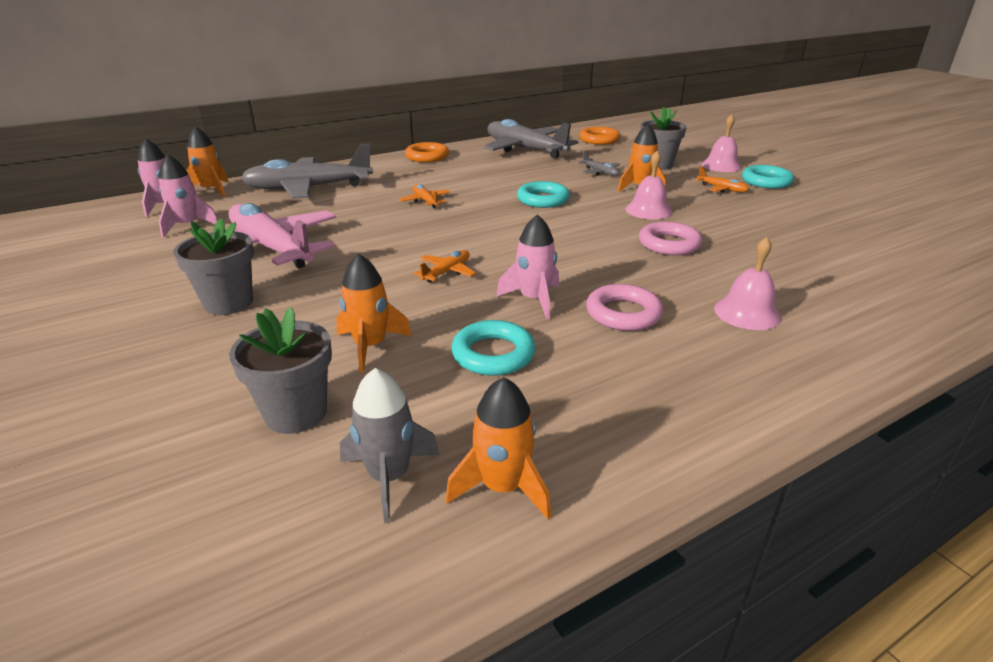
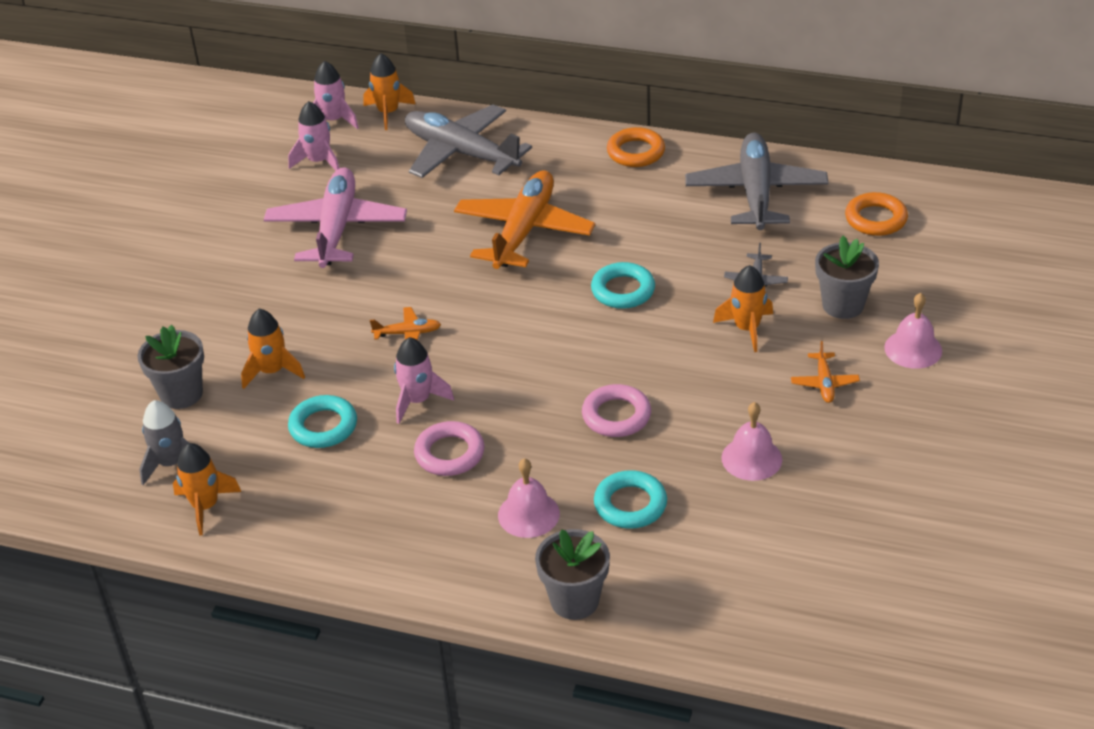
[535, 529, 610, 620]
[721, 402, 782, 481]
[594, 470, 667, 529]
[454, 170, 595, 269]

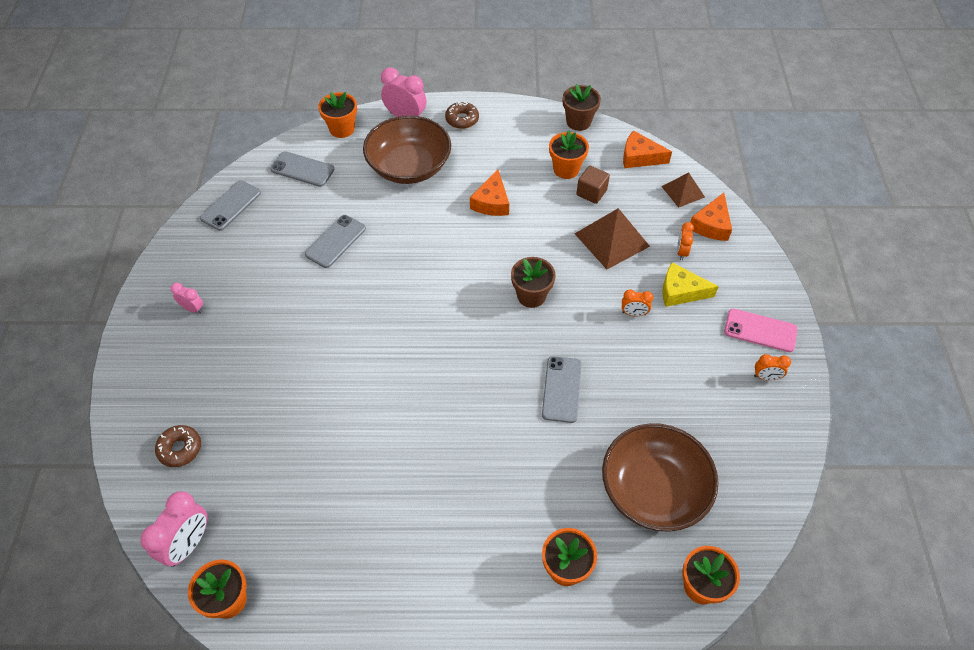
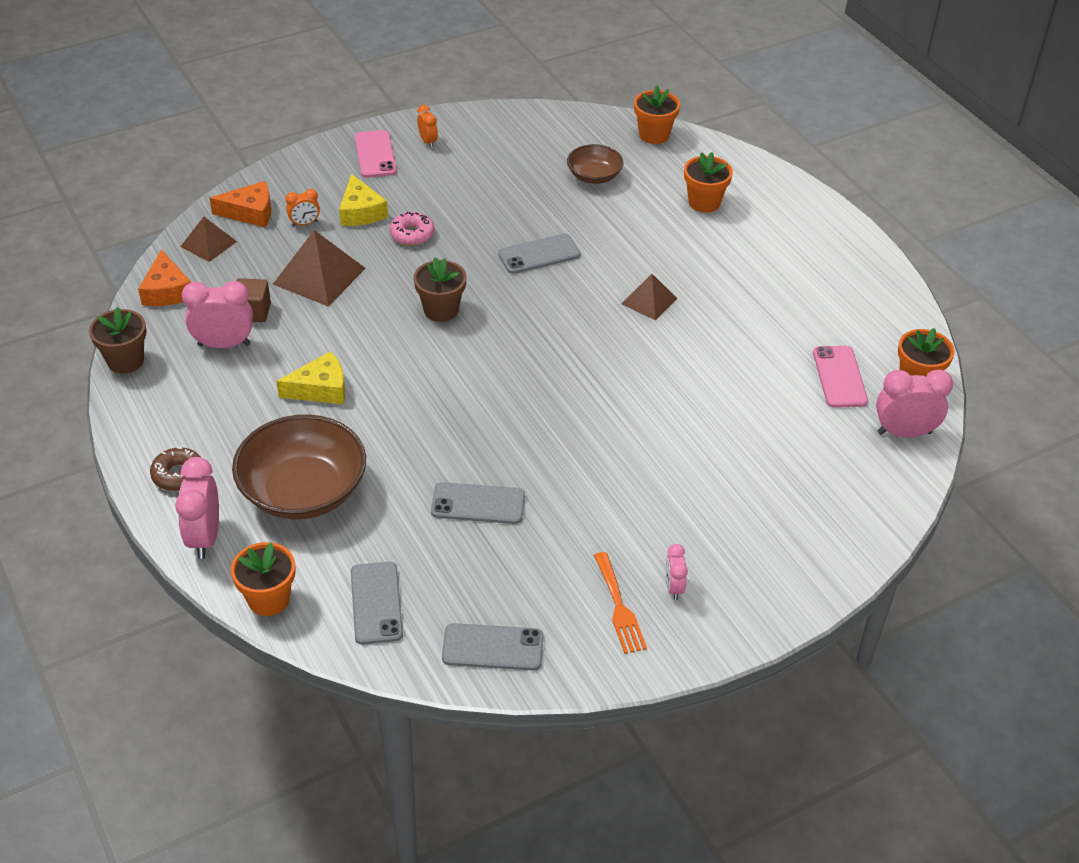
[155, 425, 201, 467] (first image)
[594, 552, 647, 654]
[621, 274, 678, 321]
[813, 346, 868, 408]
[182, 281, 253, 348]
[389, 212, 435, 246]
[276, 351, 345, 404]
[567, 144, 624, 184]

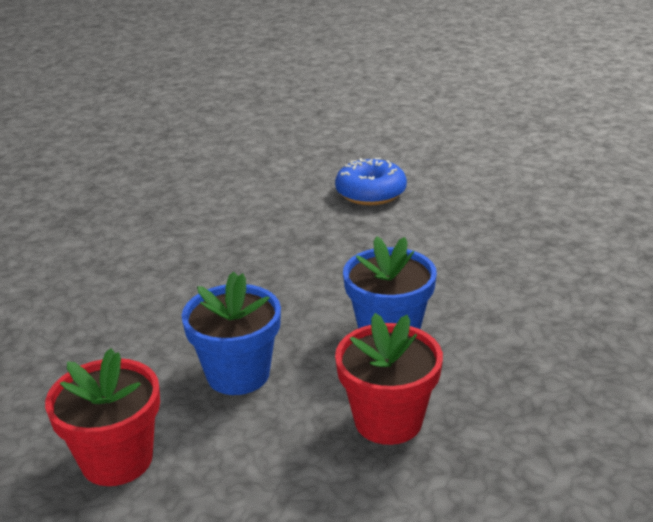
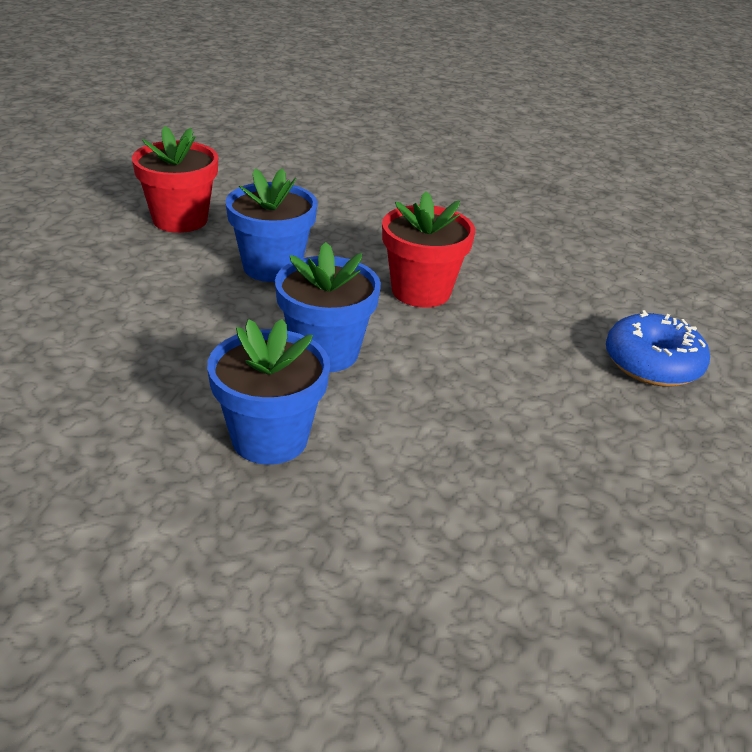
[207, 319, 330, 465]
[382, 191, 475, 307]

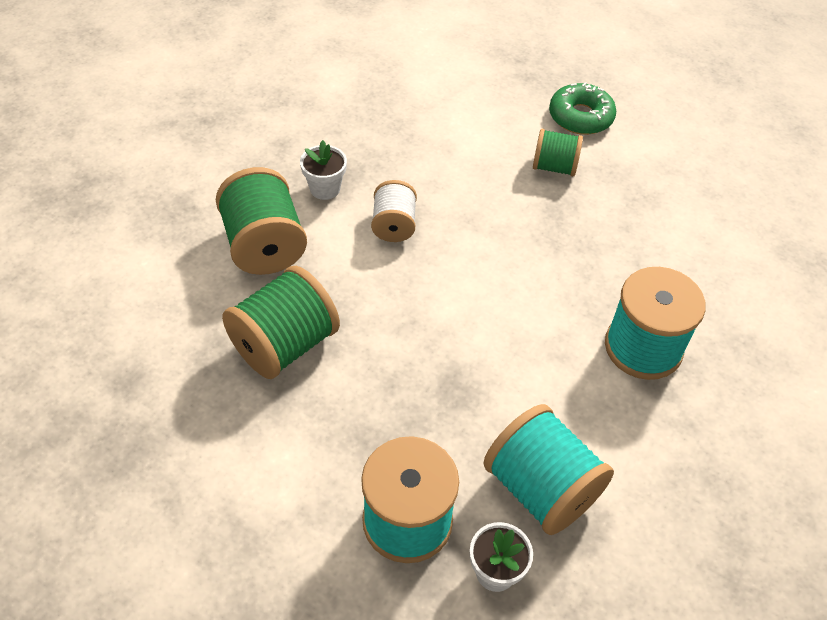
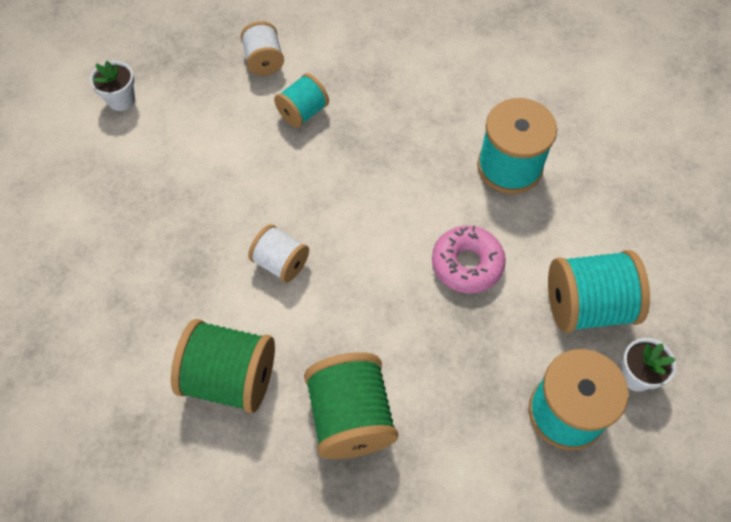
[432, 225, 506, 294]
[90, 61, 135, 111]
[241, 21, 284, 76]
[274, 73, 329, 128]

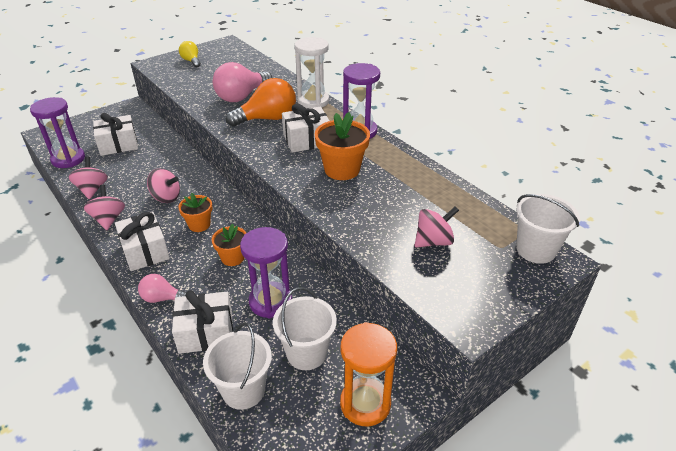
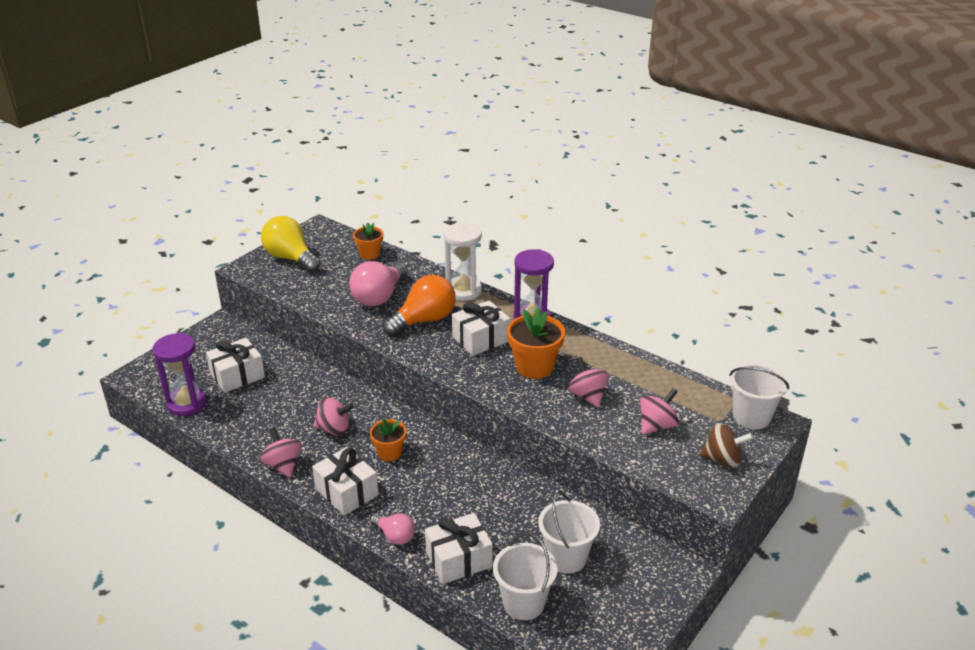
[240, 227, 292, 318] (first image)
[340, 322, 397, 426] (first image)
[699, 423, 753, 468]
[568, 357, 609, 408]
[353, 223, 383, 260]
[370, 513, 415, 545]
[261, 216, 321, 272]

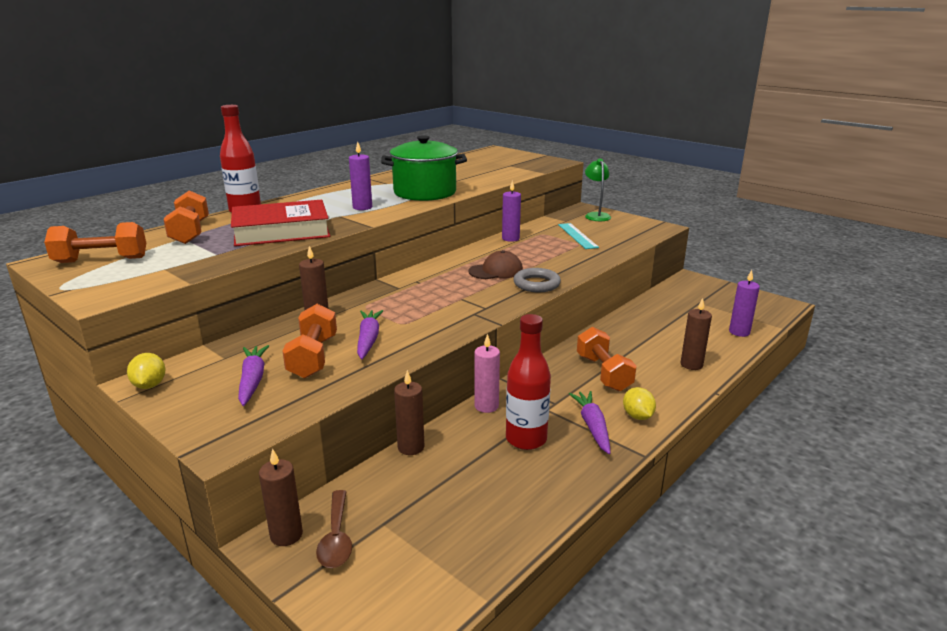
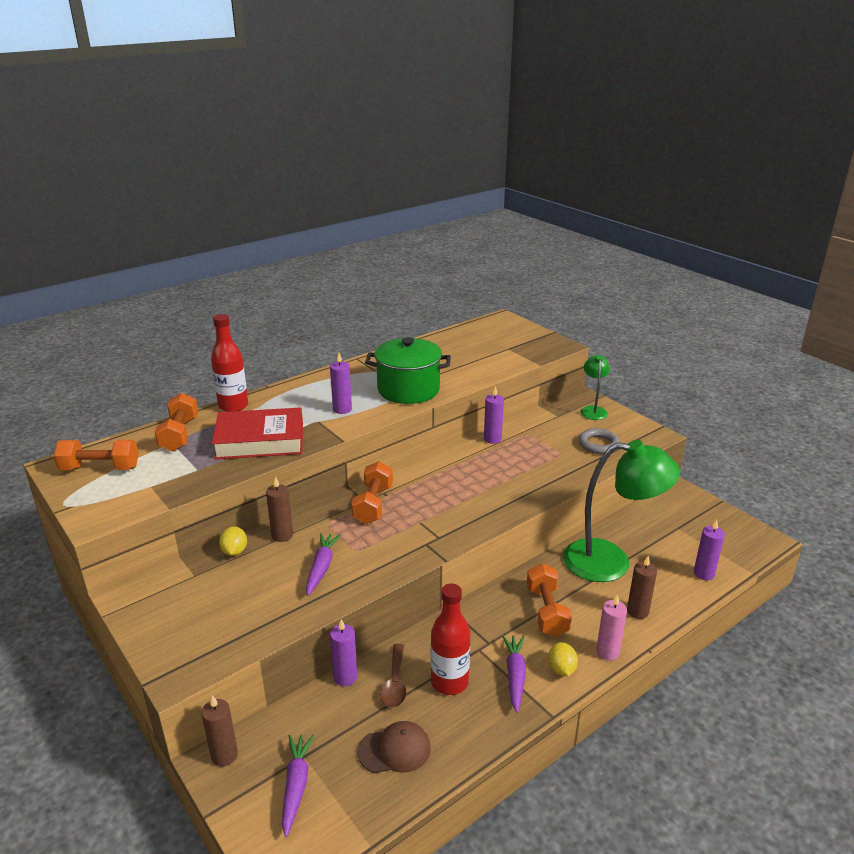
[558, 223, 599, 249] (first image)
[563, 440, 680, 582]
[219, 526, 247, 556]
[282, 735, 314, 837]
[351, 461, 393, 524]
[380, 644, 407, 708]
[358, 721, 431, 773]
[596, 595, 627, 660]
[578, 428, 620, 454]
[330, 619, 358, 686]

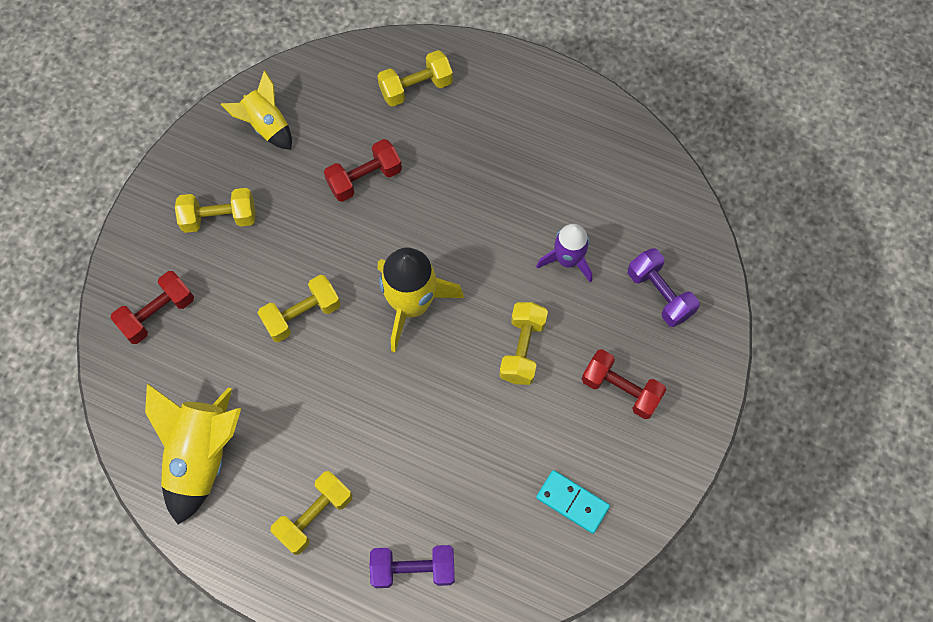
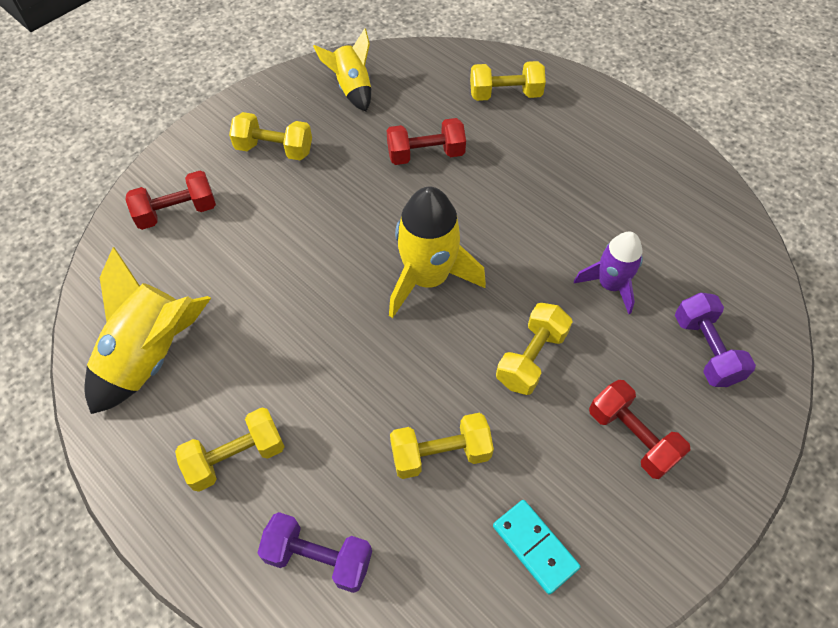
[390, 413, 494, 479]

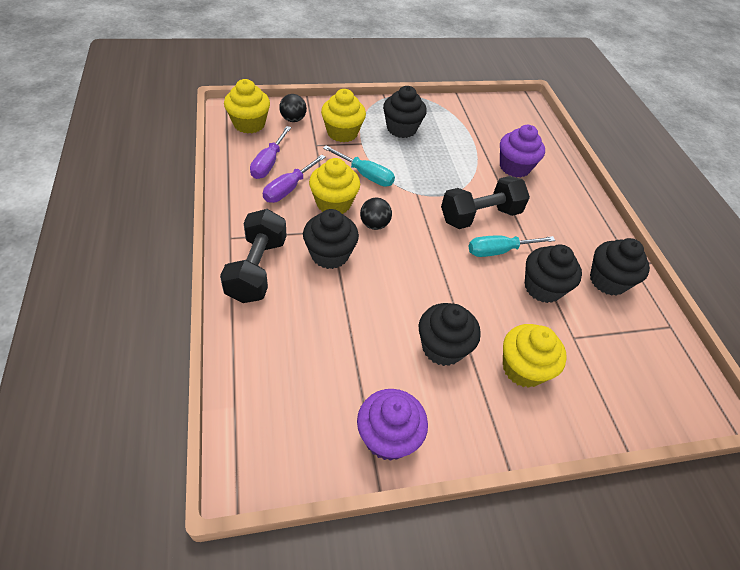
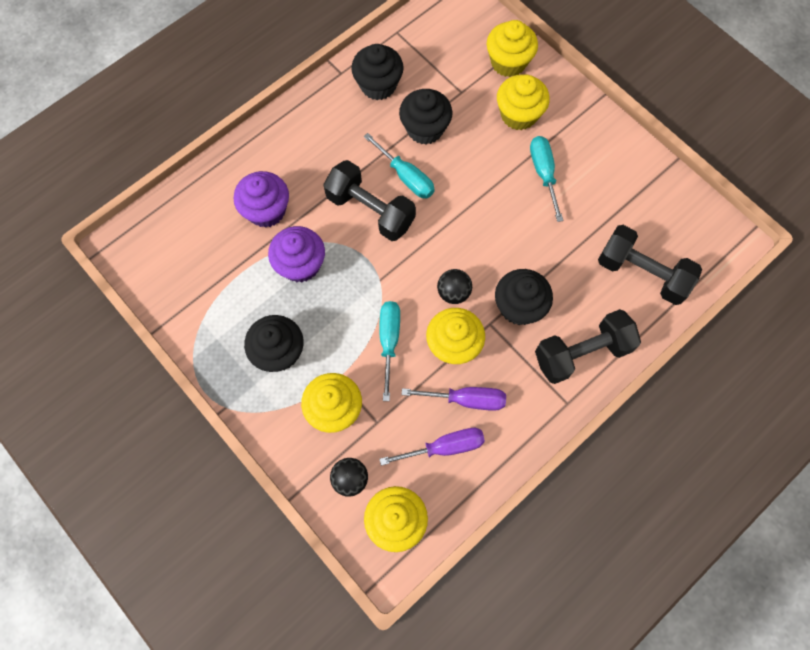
[487, 20, 538, 77]
[598, 225, 702, 305]
[268, 226, 325, 282]
[530, 136, 563, 222]

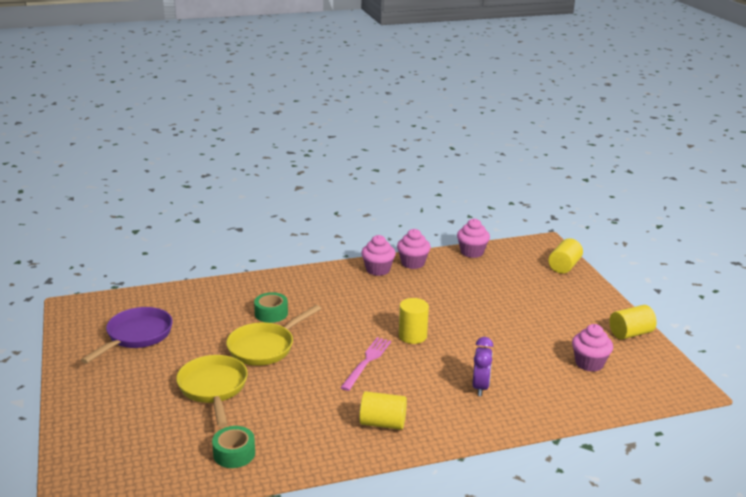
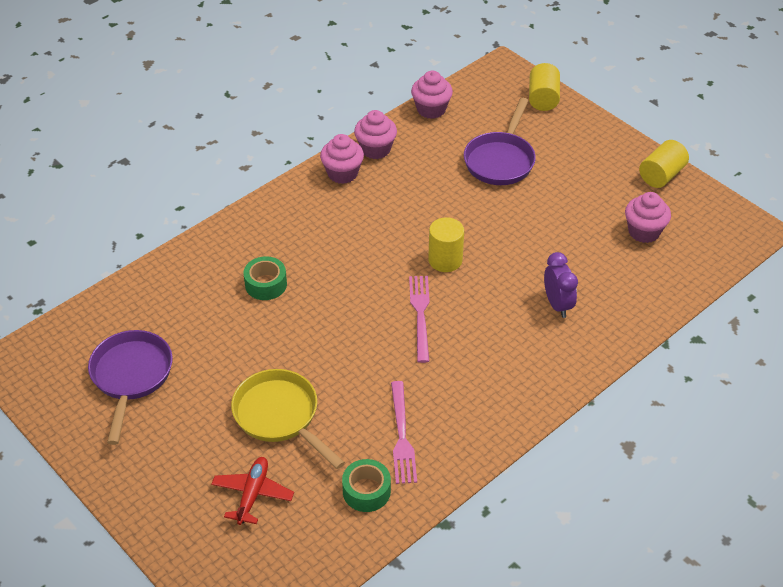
[226, 305, 321, 366] (first image)
[359, 391, 407, 430] (first image)
[211, 457, 294, 525]
[391, 381, 417, 484]
[464, 98, 536, 185]

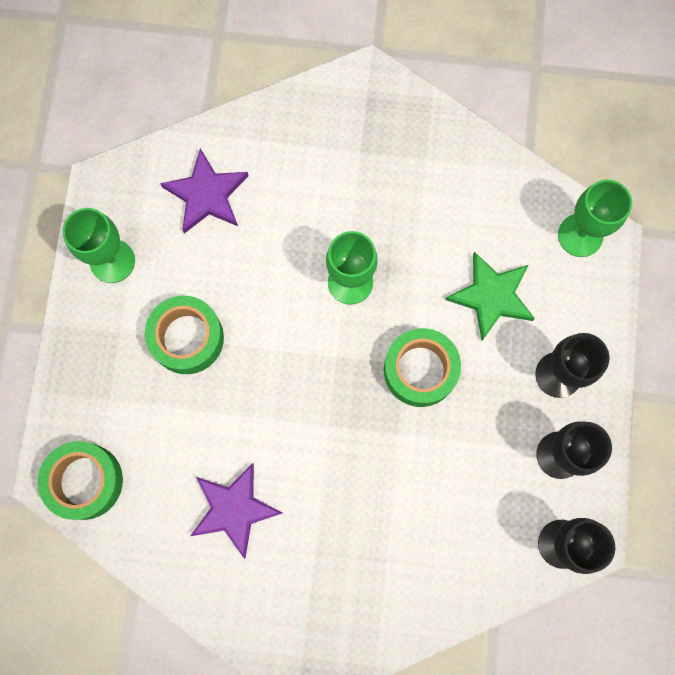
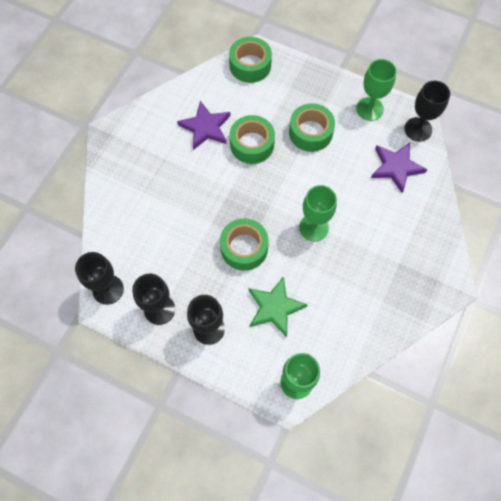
[230, 115, 275, 164]
[404, 81, 450, 141]

